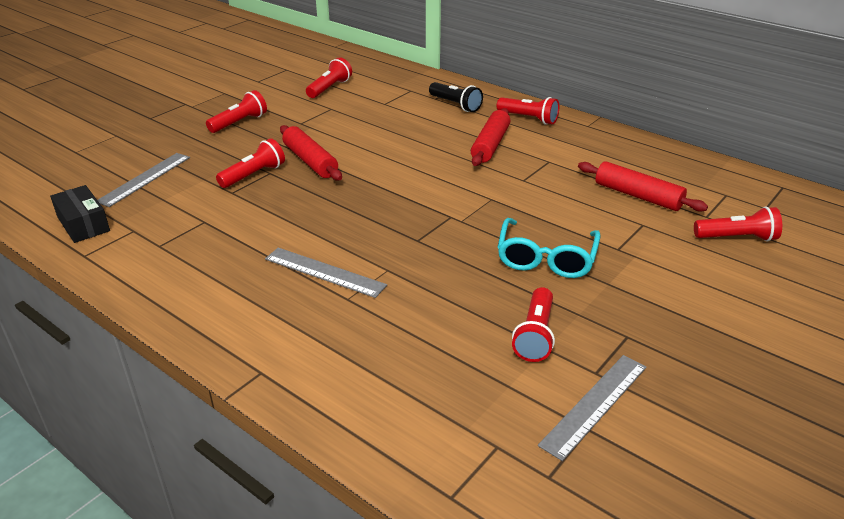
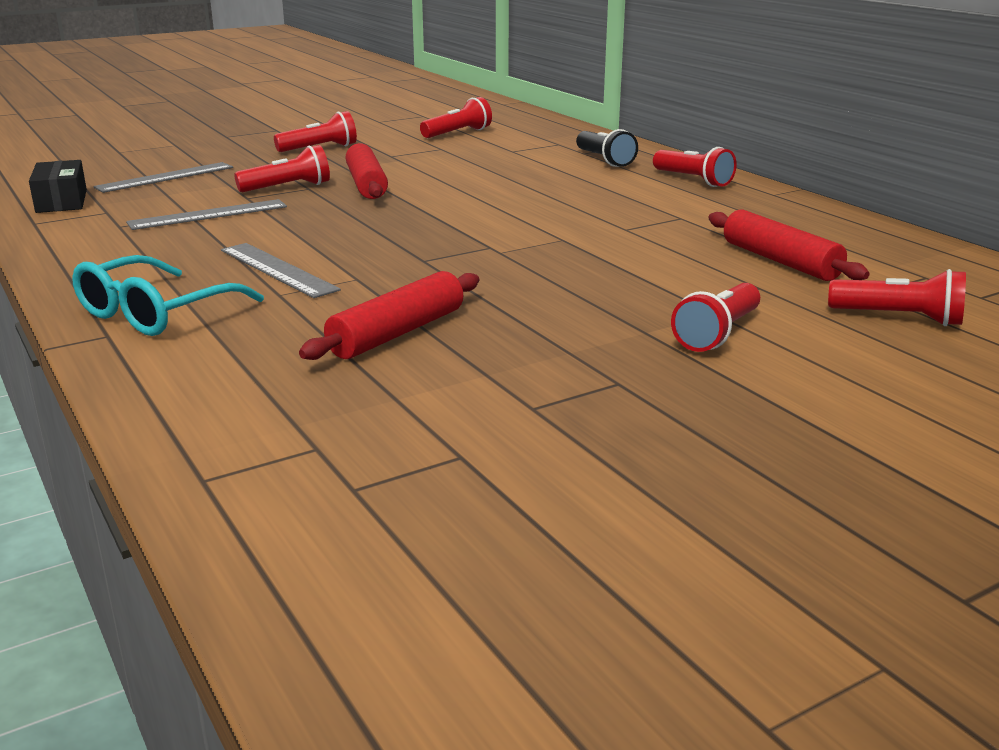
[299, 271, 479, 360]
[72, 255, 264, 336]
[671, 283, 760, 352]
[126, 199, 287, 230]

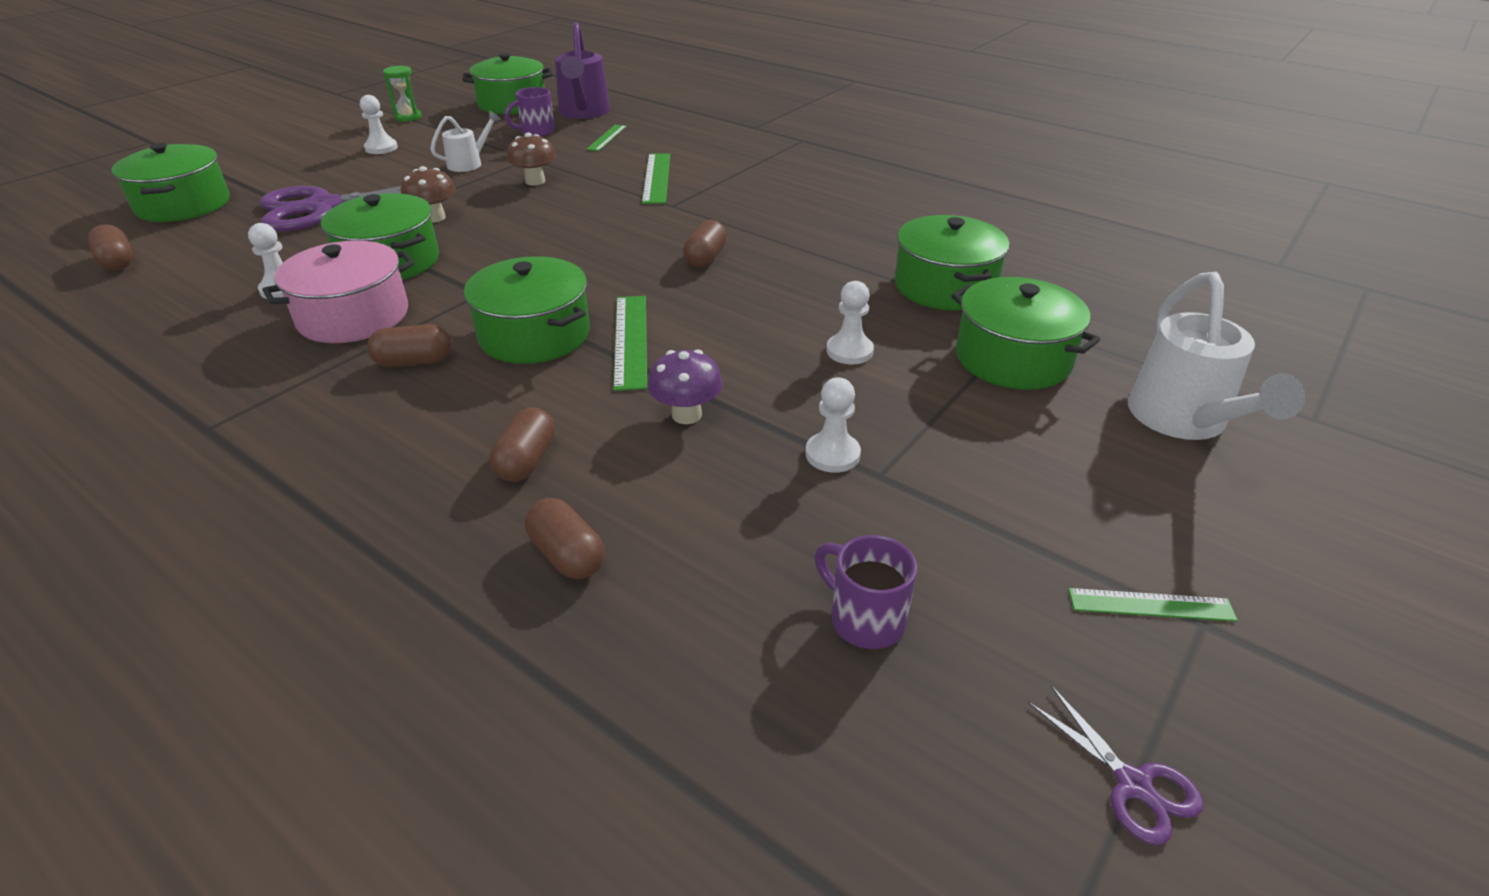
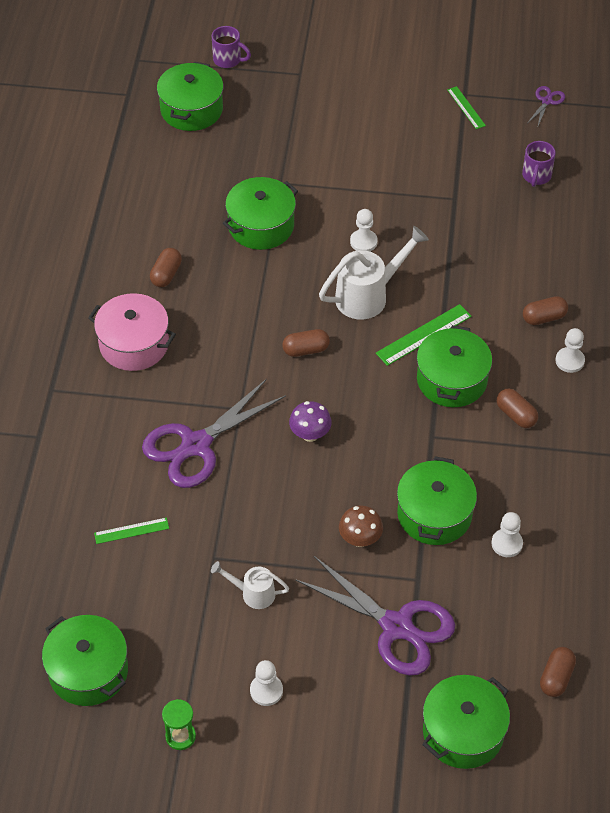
[507, 133, 556, 185] (first image)
[555, 22, 610, 119] (first image)
[88, 293, 176, 371]
[212, 26, 251, 68]
[150, 248, 182, 287]
[289, 401, 332, 442]
[555, 328, 585, 373]
[157, 62, 223, 131]
[319, 226, 429, 320]
[142, 379, 286, 488]

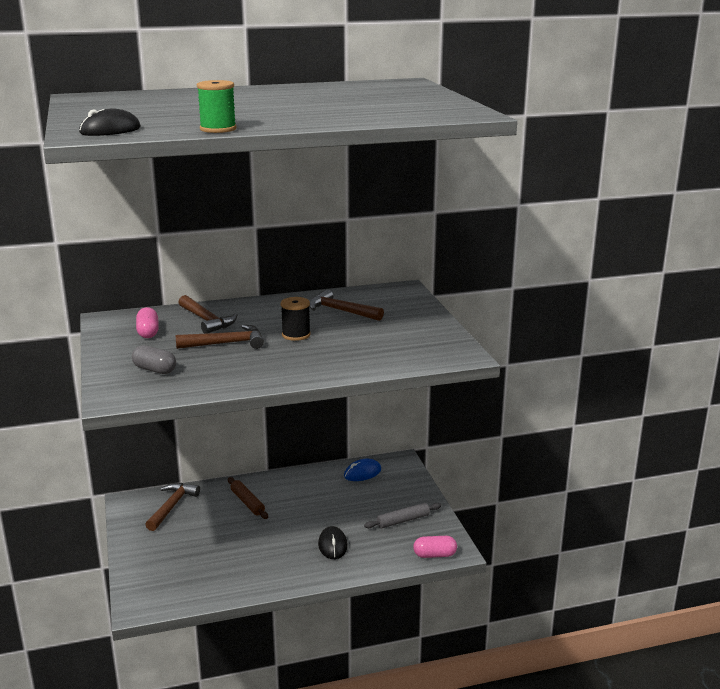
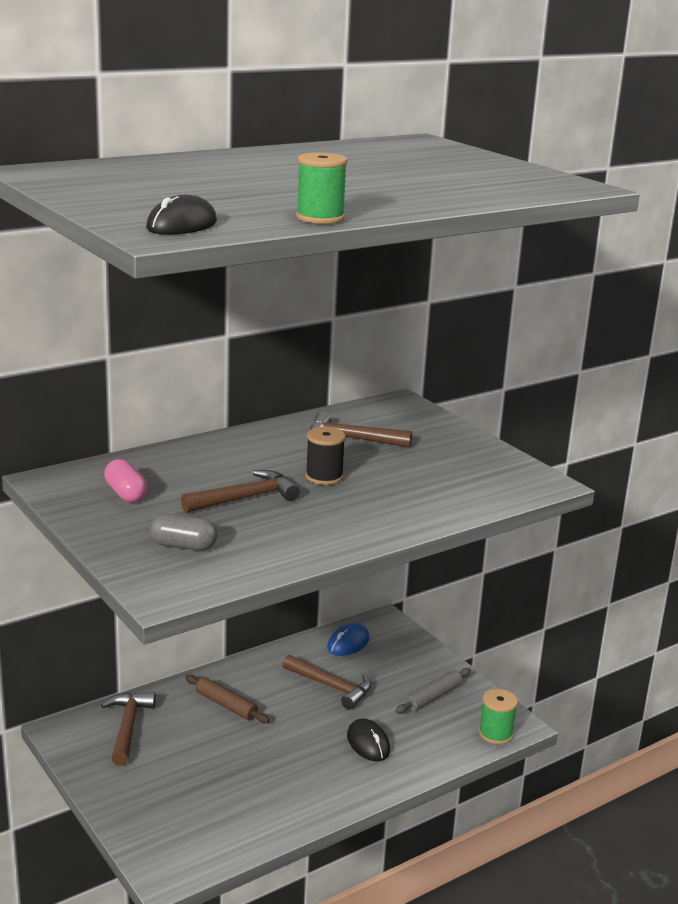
[283, 654, 372, 710]
[479, 689, 518, 745]

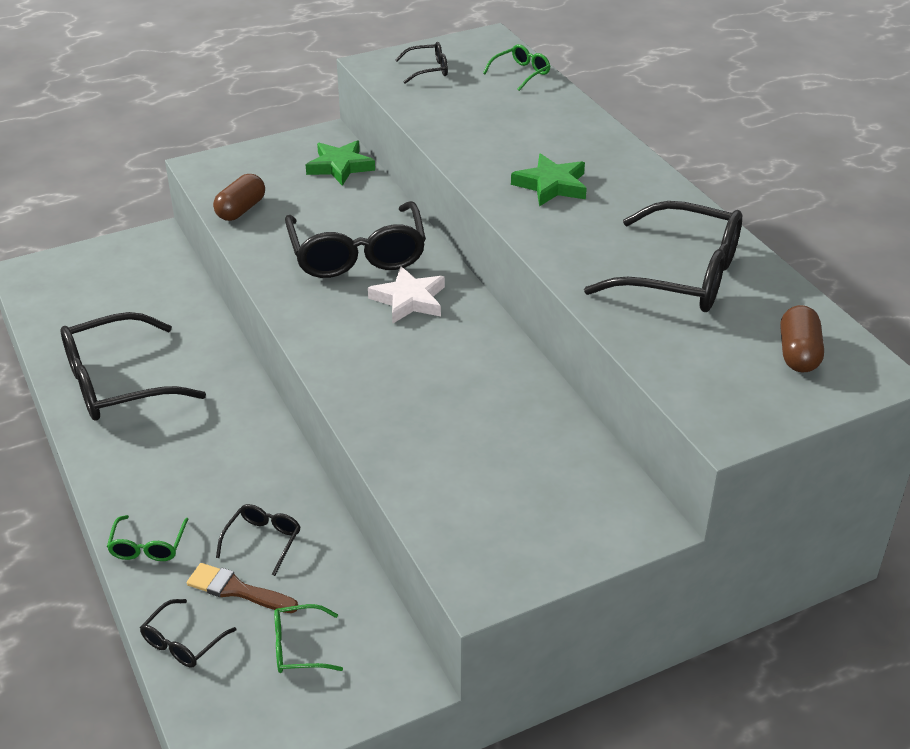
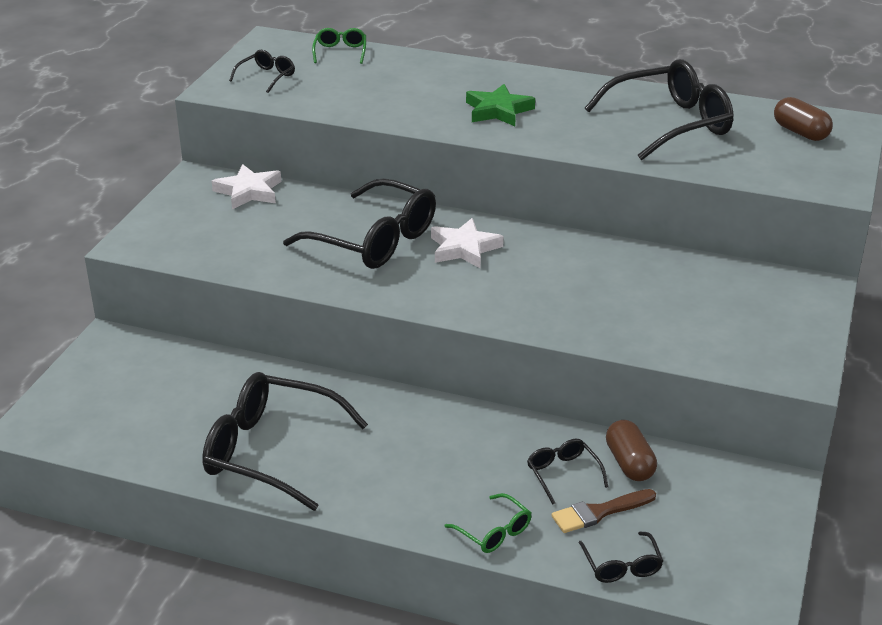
[274, 604, 343, 673] (first image)
[606, 420, 657, 481]
[212, 164, 281, 209]
[202, 372, 368, 511]

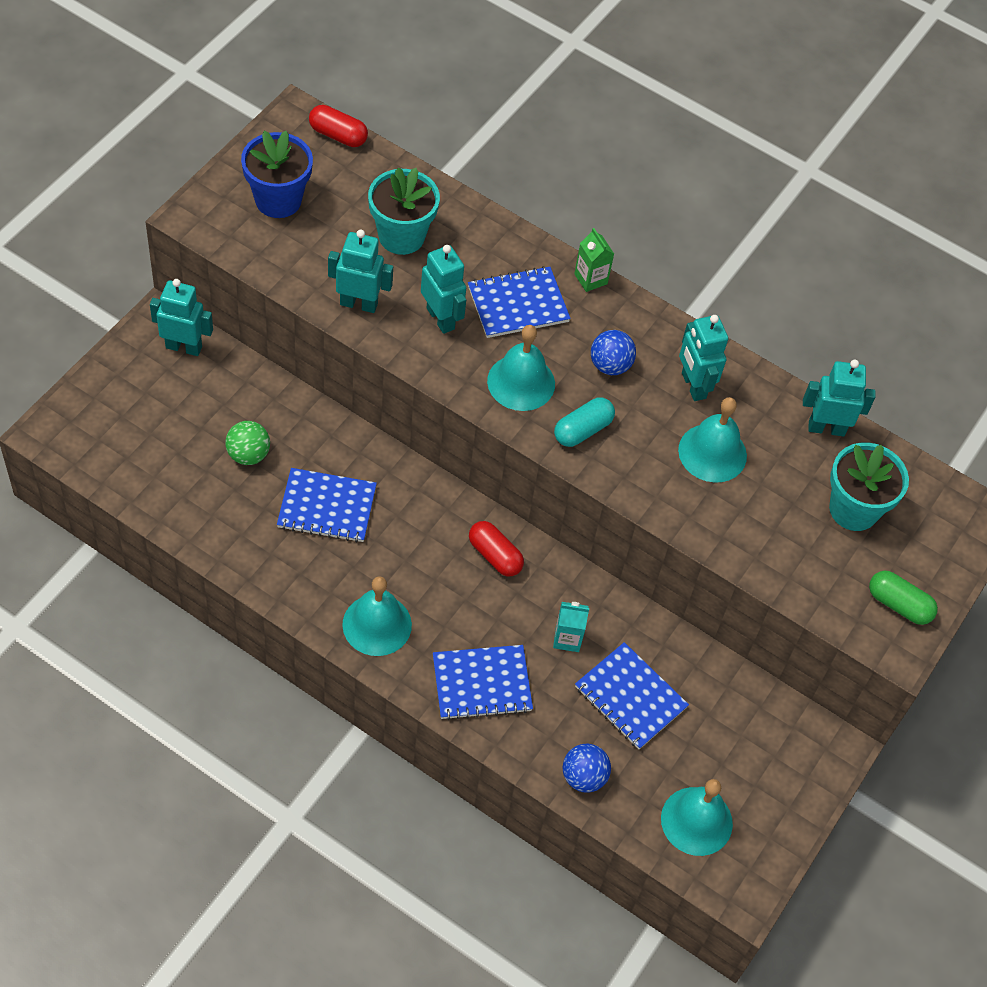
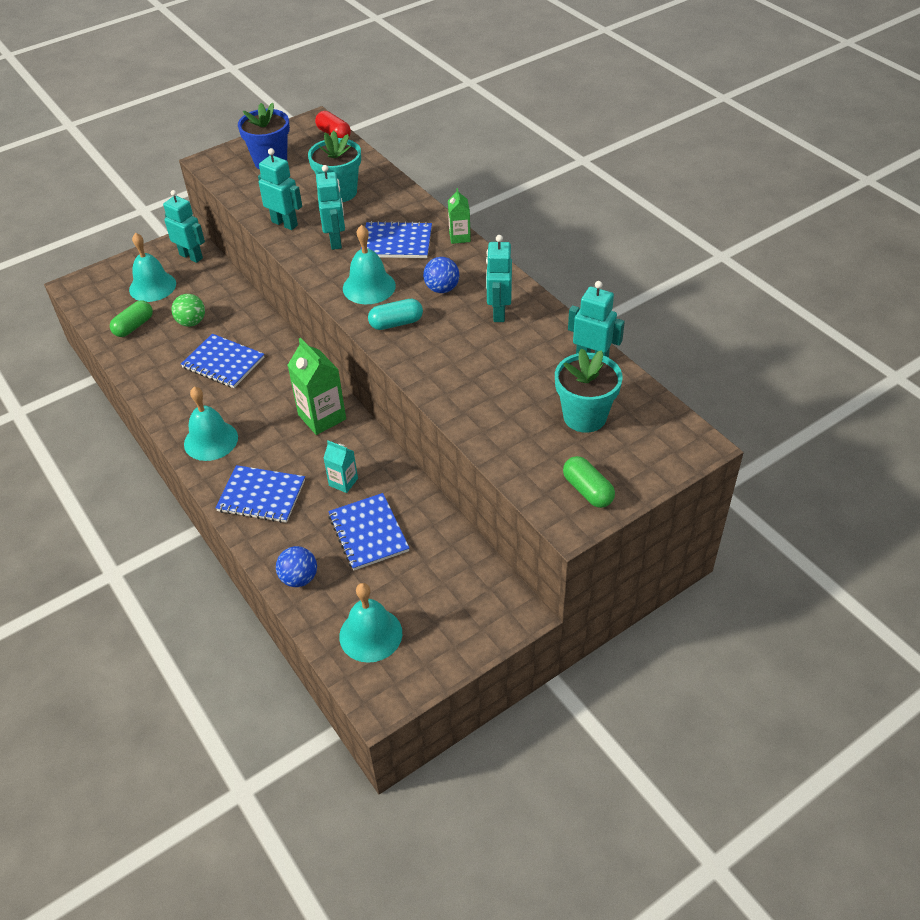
[110, 300, 153, 337]
[129, 233, 176, 302]
[287, 338, 346, 435]

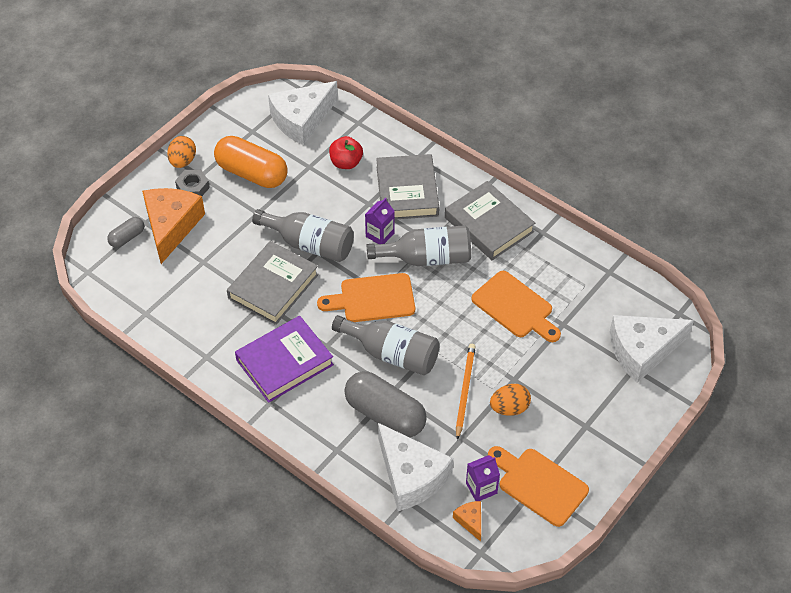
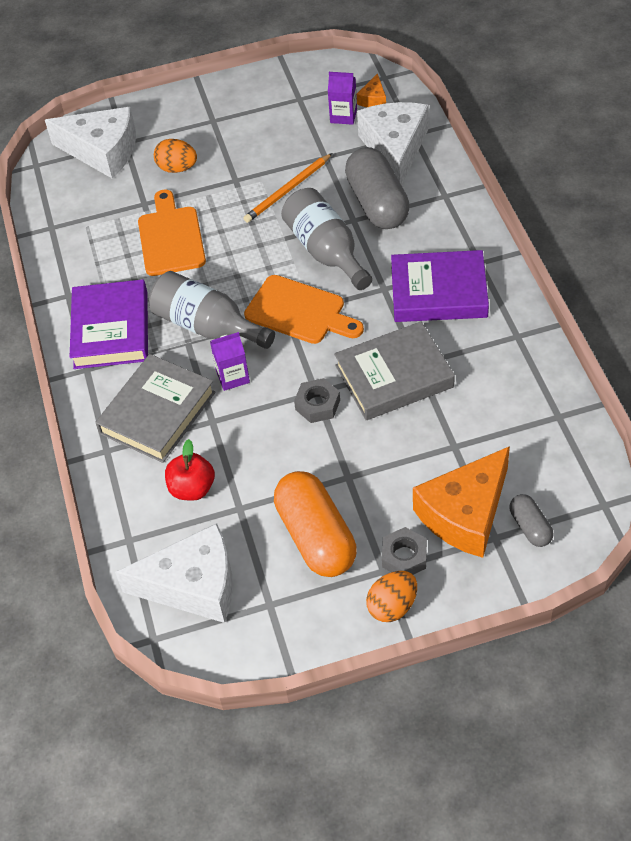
[488, 446, 589, 527] (first image)
[154, 139, 197, 173]
[294, 378, 340, 423]
[70, 279, 148, 369]
[509, 494, 554, 547]

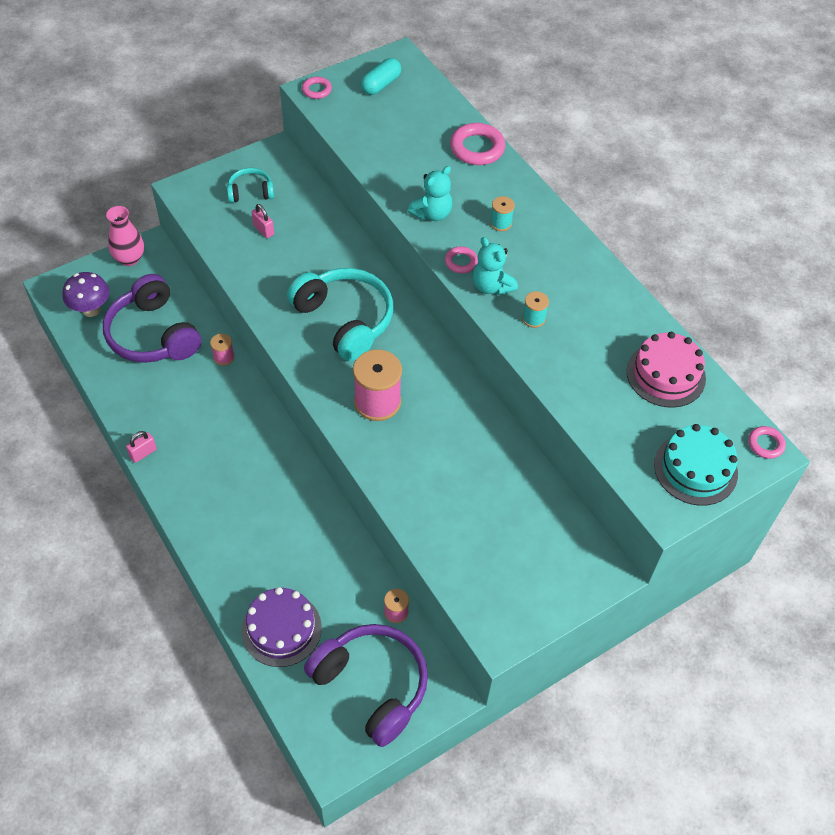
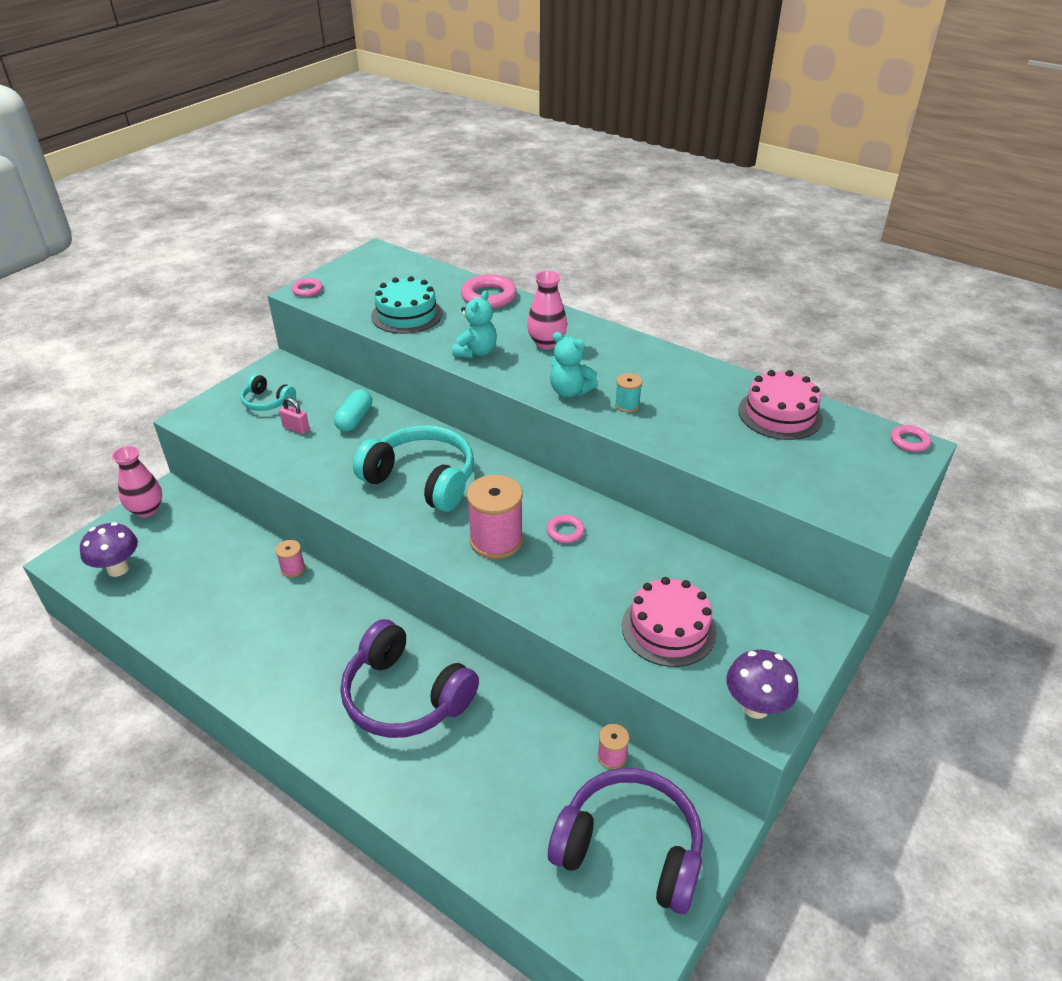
[126, 431, 157, 463] (first image)
[241, 587, 322, 667] (first image)
[622, 577, 717, 667]
[726, 650, 799, 719]
[341, 619, 479, 738]
[334, 389, 372, 432]
[547, 514, 585, 543]
[371, 276, 443, 334]
[527, 271, 567, 349]
[240, 374, 296, 411]

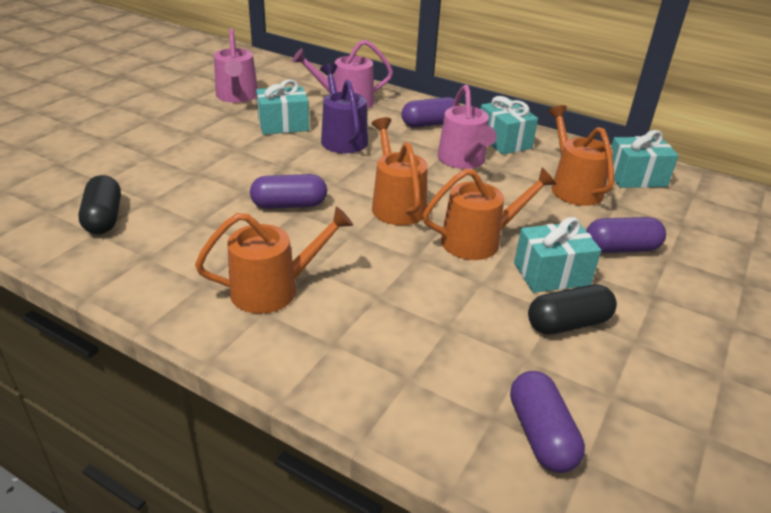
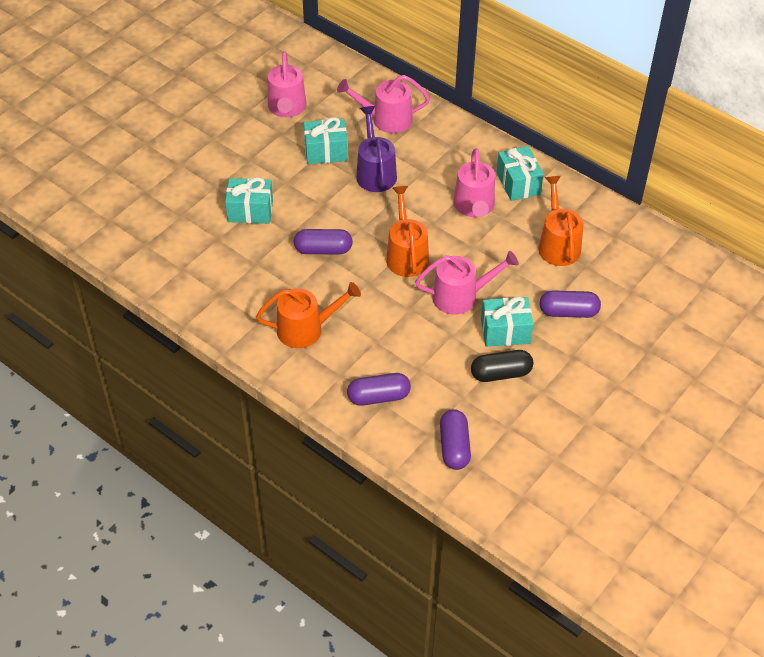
[78, 175, 121, 234] (first image)
[347, 373, 411, 406]
[225, 177, 273, 224]
[415, 251, 519, 315]

